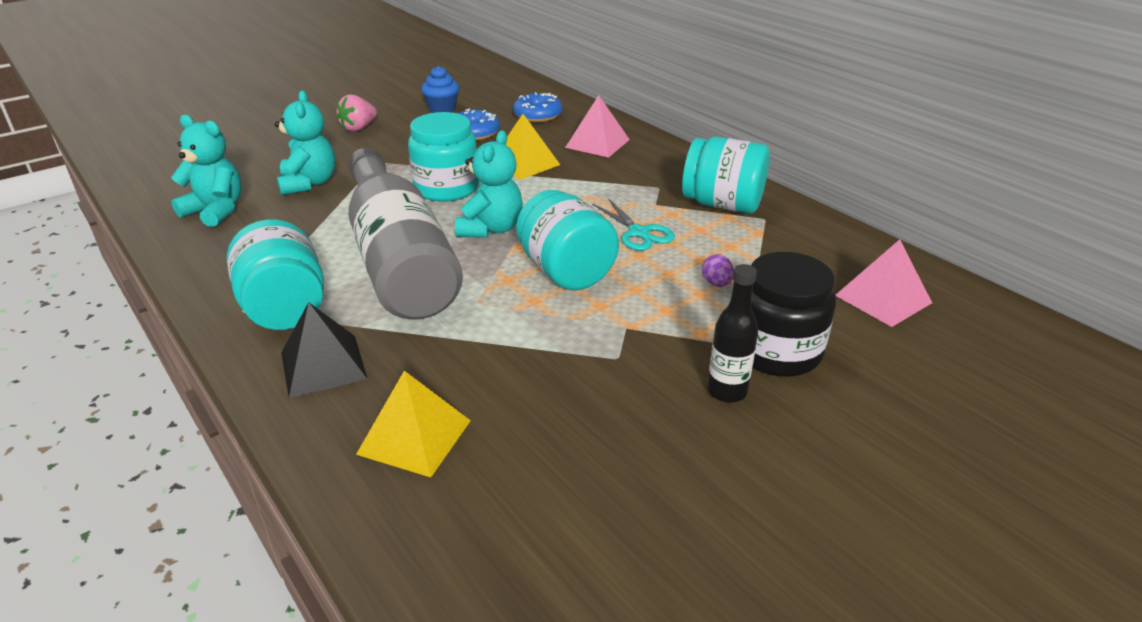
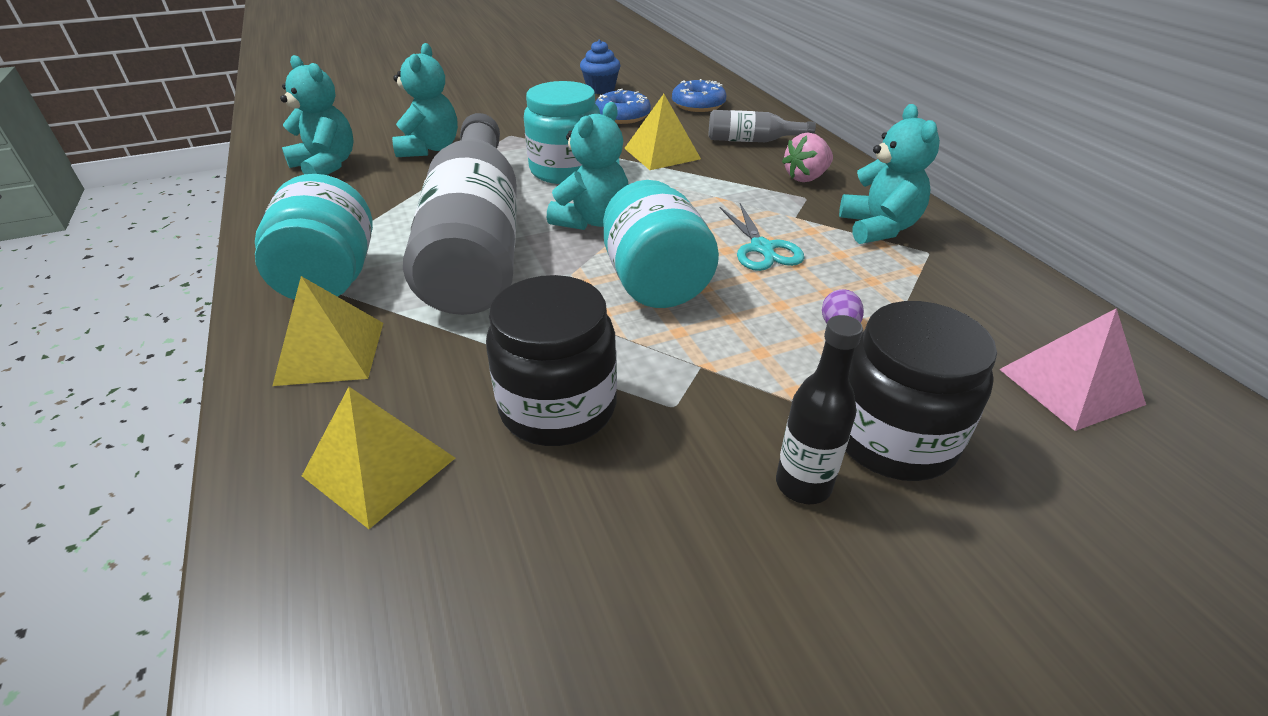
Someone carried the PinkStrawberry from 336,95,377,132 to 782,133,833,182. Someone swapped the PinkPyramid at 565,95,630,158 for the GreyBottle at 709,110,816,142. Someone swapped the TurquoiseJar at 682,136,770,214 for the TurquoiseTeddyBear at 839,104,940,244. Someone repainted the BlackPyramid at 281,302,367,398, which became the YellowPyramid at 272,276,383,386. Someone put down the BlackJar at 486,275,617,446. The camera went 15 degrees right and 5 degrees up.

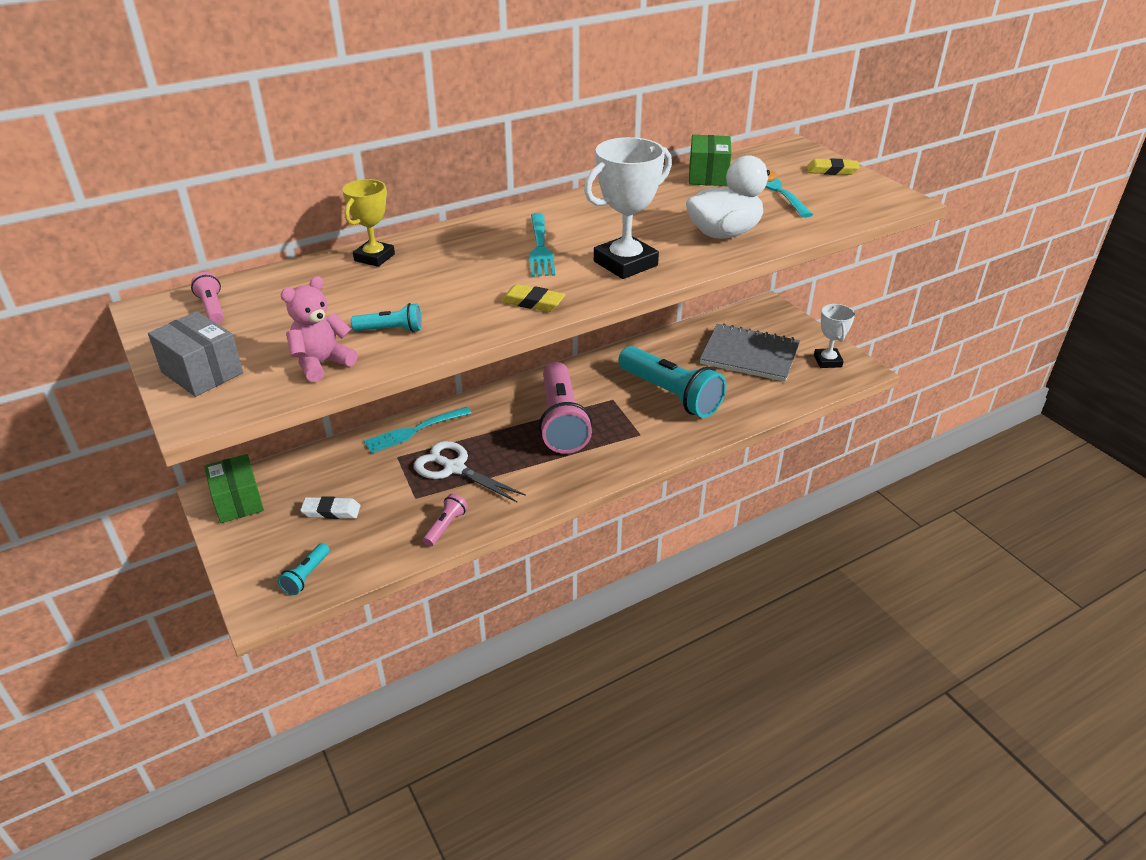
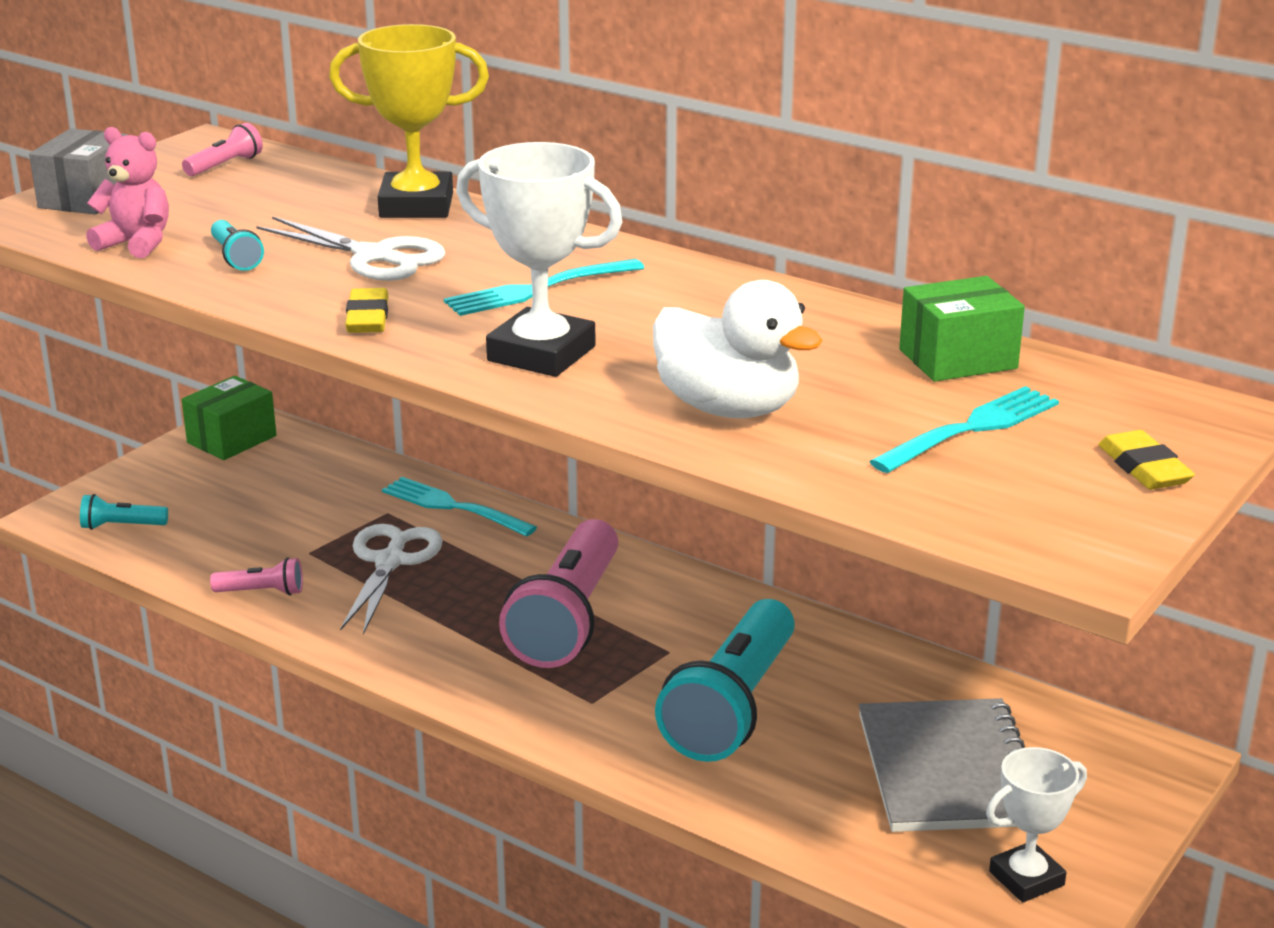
Someone scaled the YellowTrophy at 342,179,395,267 by 1.56. Someone rotated the PinkFlashlight at 539,362,592,454 by 45 degrees counterclockwise. Someone took away the WhiteEraser at 300,496,360,519. Someone put down the WhiteScissors at 256,216,446,281. The camera went 65 degrees right and 10 degrees down.

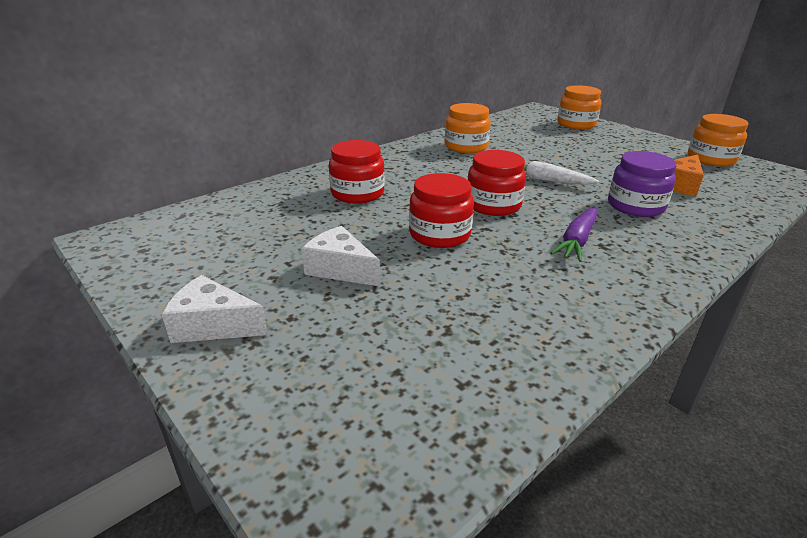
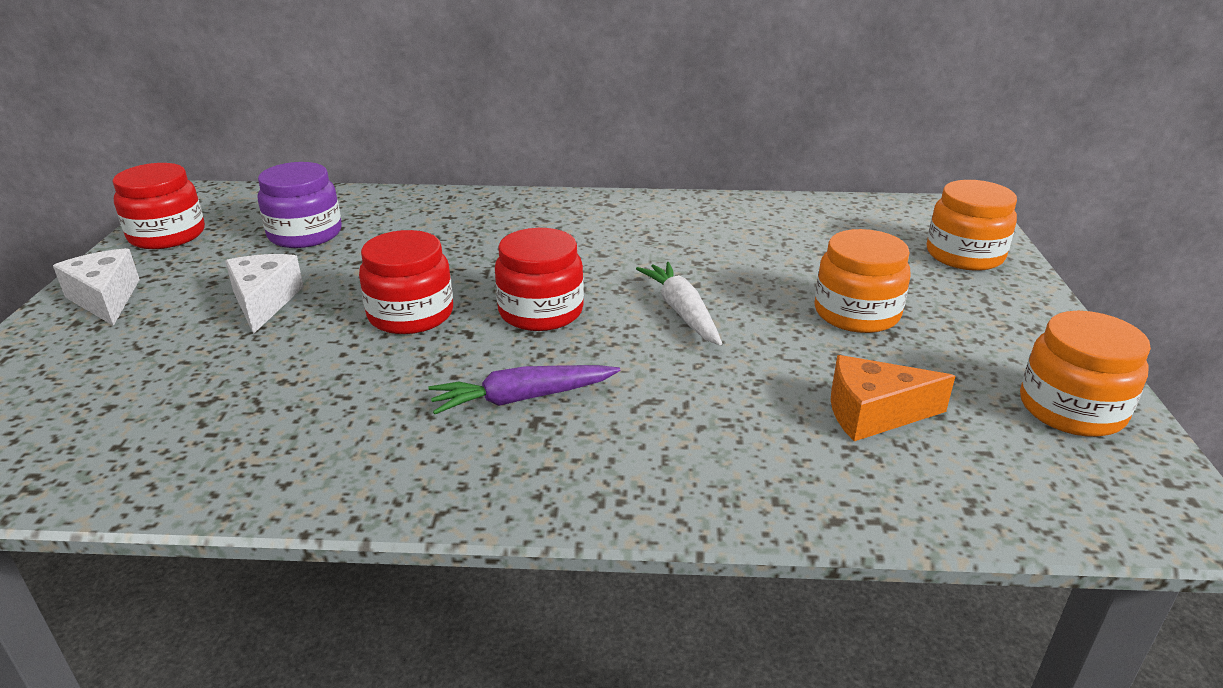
Someone carried the OrangeJar from 445,103,491,153 to 814,229,911,333. Someone carried the RedJar from 329,140,385,204 to 113,163,205,249. Someone carried the PurpleJar from 608,151,676,217 to 258,162,342,248. The camera went 45 degrees right and 0 degrees up.

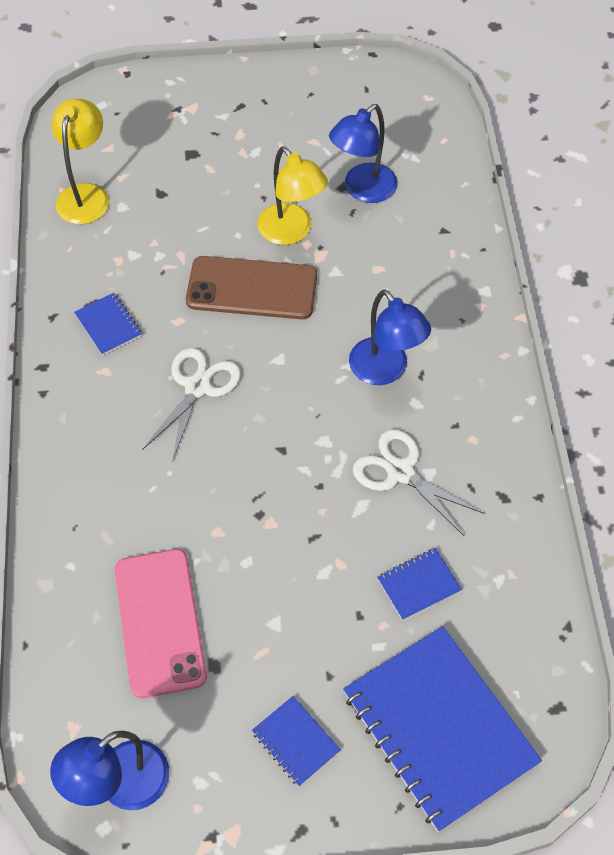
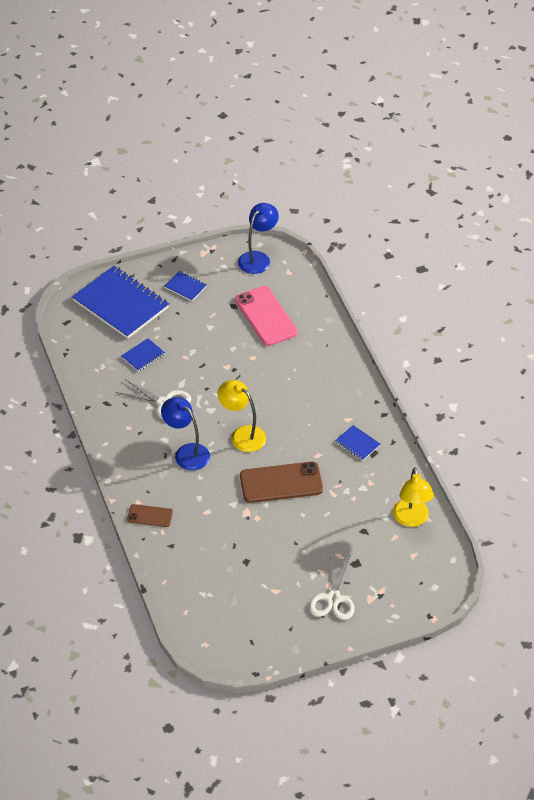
Someone took away the BlueLamp at 329,104,398,203. Someone carried the YellowLamp from 257,146,328,245 to 218,380,266,452. Someone carried the WhiteScissors from 142,348,241,462 to 309,555,355,620. Someone put down the BrownPhone at 127,504,173,527. The camera went 165 degrees right and 10 degrees down.

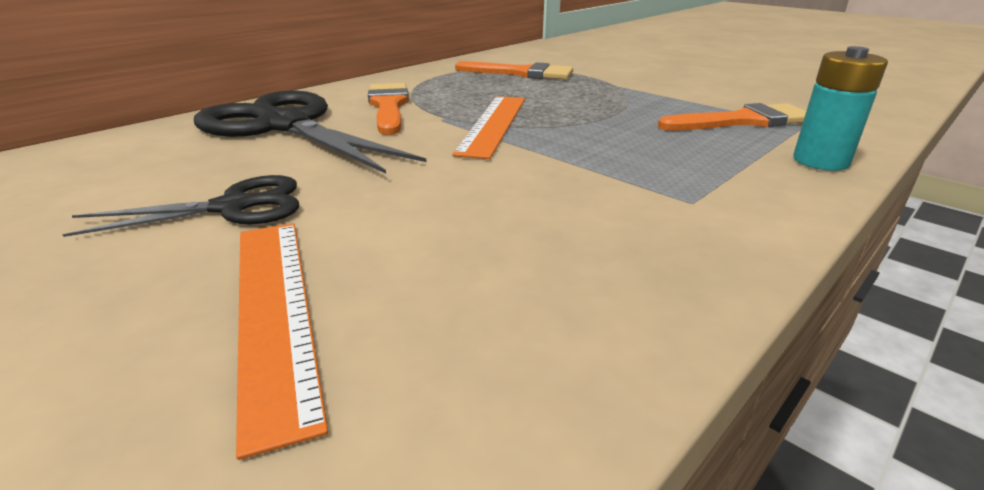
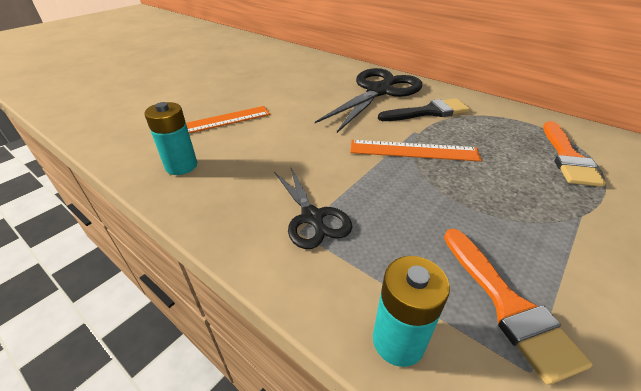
Someone repainted the OrangeBrush at 368,83,409,135, which became the BlackBrush at 378,98,470,121. Someone carried the BlackScissors from 62,175,300,237 to 274,166,352,249. Someone put down the TurquoiseBattery at 144,102,197,175. The camera went 85 degrees right and 10 degrees up.

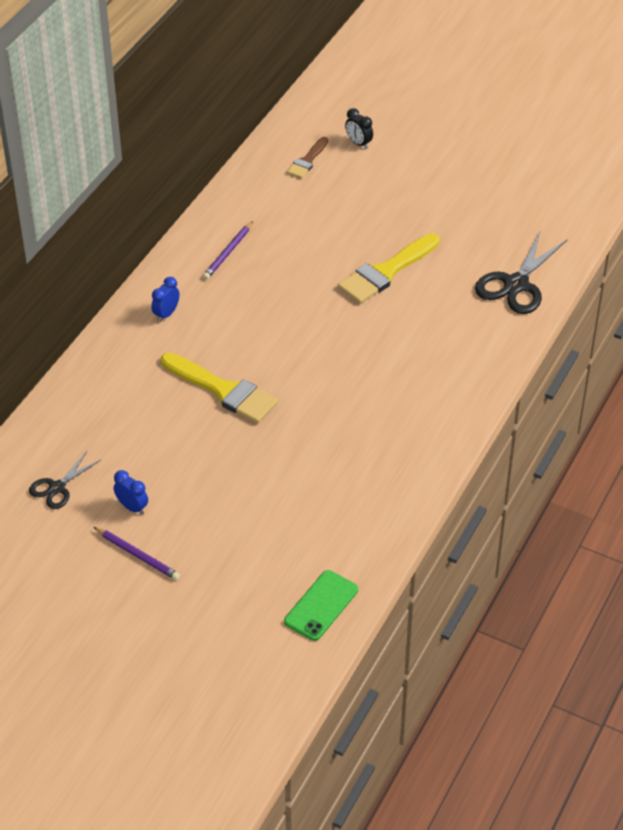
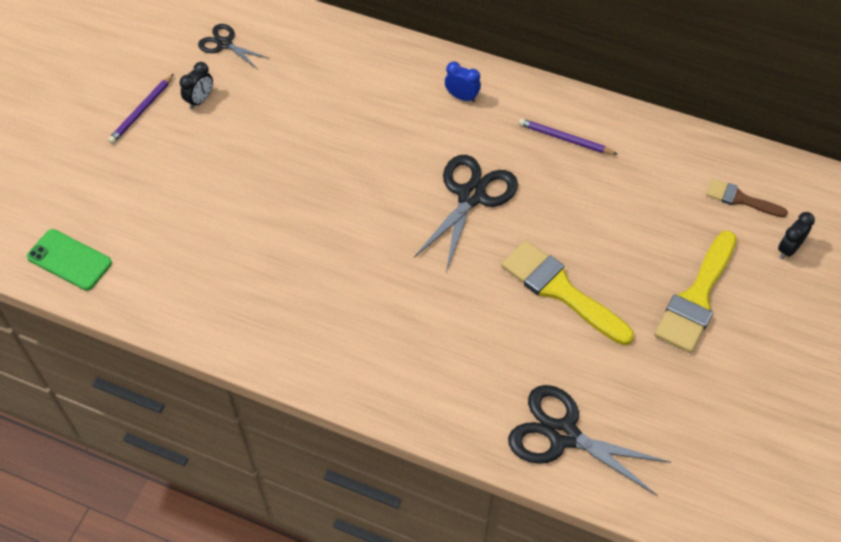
Someone carried the YellowBrush from 161,353,278,423 to 654,231,737,353. Someone repainted the BlueClock at 114,470,148,515, which became the BlackClock at 180,62,213,109. Someone put down the BlackScissors at 414,155,518,272. The camera went 85 degrees right and 10 degrees up.

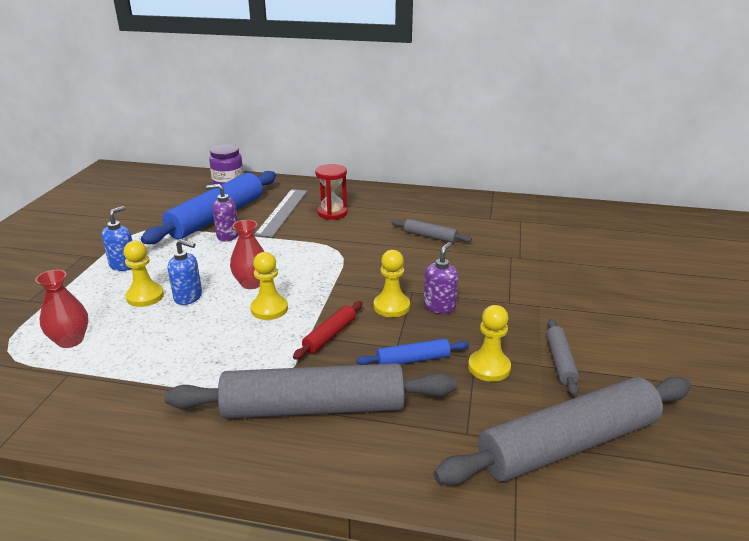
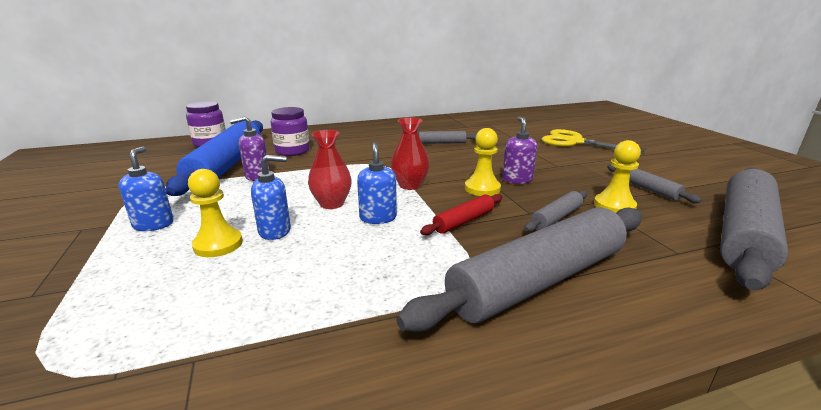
Someone took away the RedHourglass at 315,164,348,220. Someone swapped the GreyRuler at 254,189,308,238 for the PurpleJar at 271,107,310,156. Someone swapped the YellowPawn at 250,252,288,320 for the BlueSoapDispenser at 357,142,397,224. Someone carried the RedVase from 35,270,88,348 to 391,117,430,190. Someone rotated the RedRollingPin at 293,301,362,360 by 45 degrees clockwise. Someone repainted the BlueRollingPin at 356,339,469,365, which became the GreyRollingPin at 524,191,587,232. Someone put down the YellowScissors at 542,129,647,154. The camera went 30 degrees left and 5 degrees down.

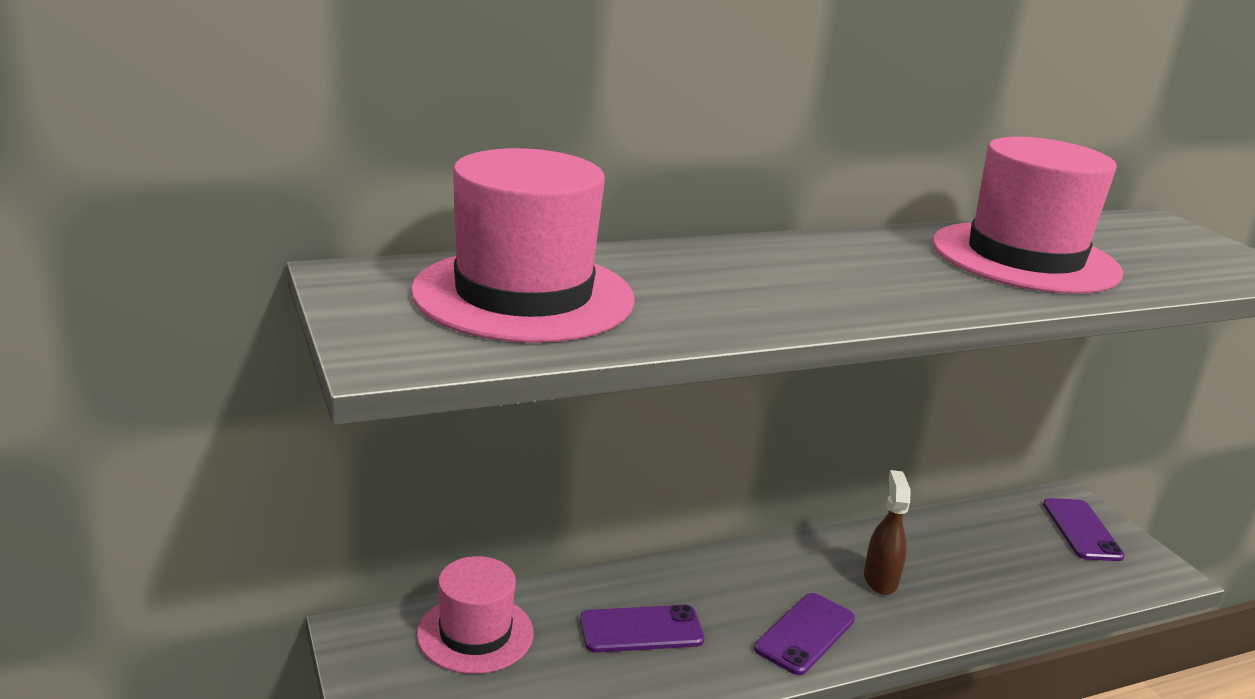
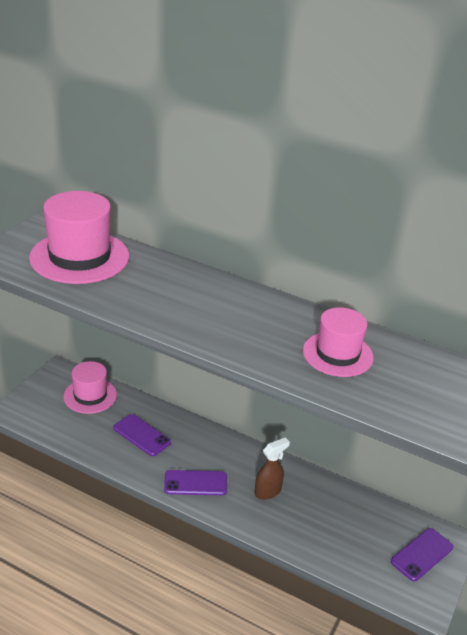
Someone scaled the PinkHat at 933,137,1123,294 by 0.63. The camera went 50 degrees right and 10 degrees up.

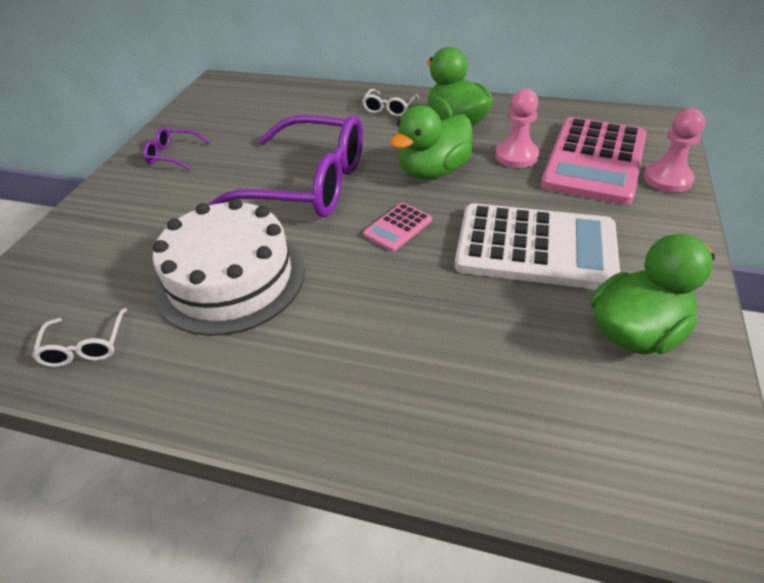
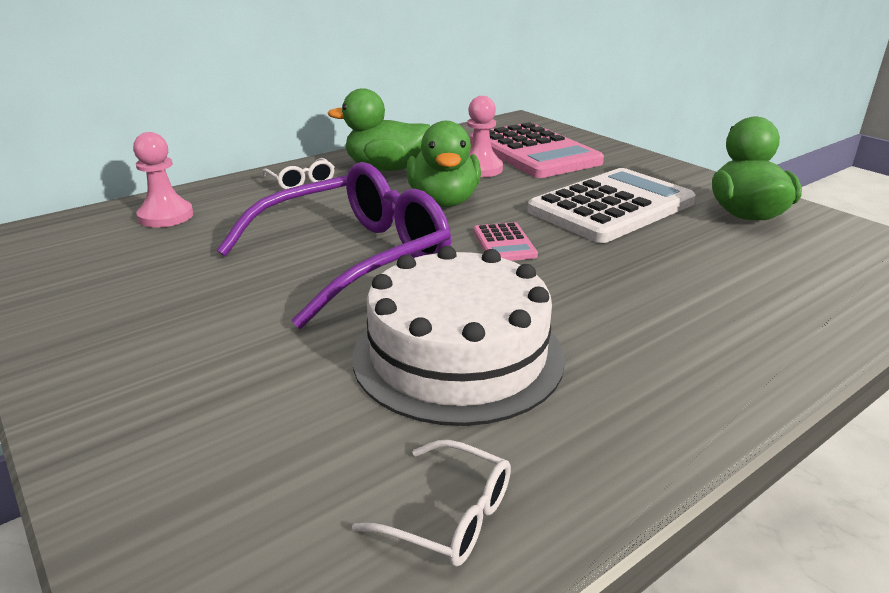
Someone carried the PinkPawn from 644,108,705,193 to 133,132,194,228. Someone took away the PurpleGlasses at 143,127,210,170. The camera went 55 degrees left and 15 degrees down.

